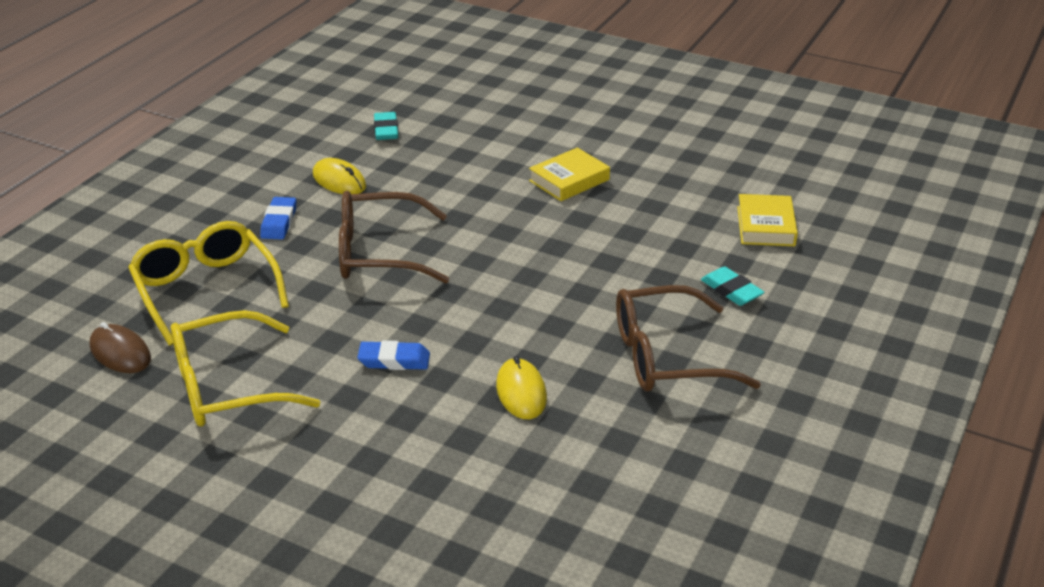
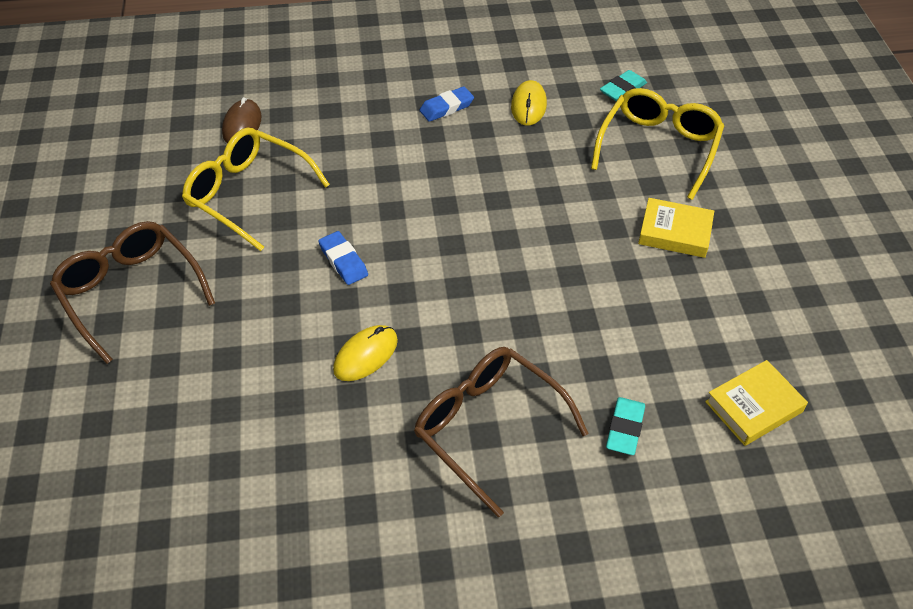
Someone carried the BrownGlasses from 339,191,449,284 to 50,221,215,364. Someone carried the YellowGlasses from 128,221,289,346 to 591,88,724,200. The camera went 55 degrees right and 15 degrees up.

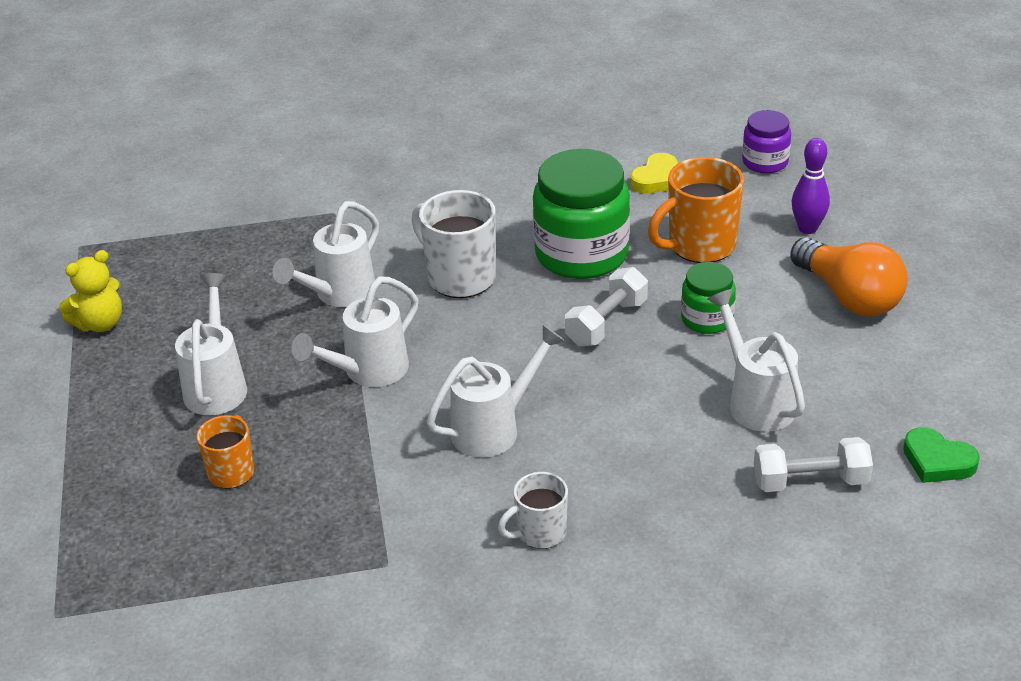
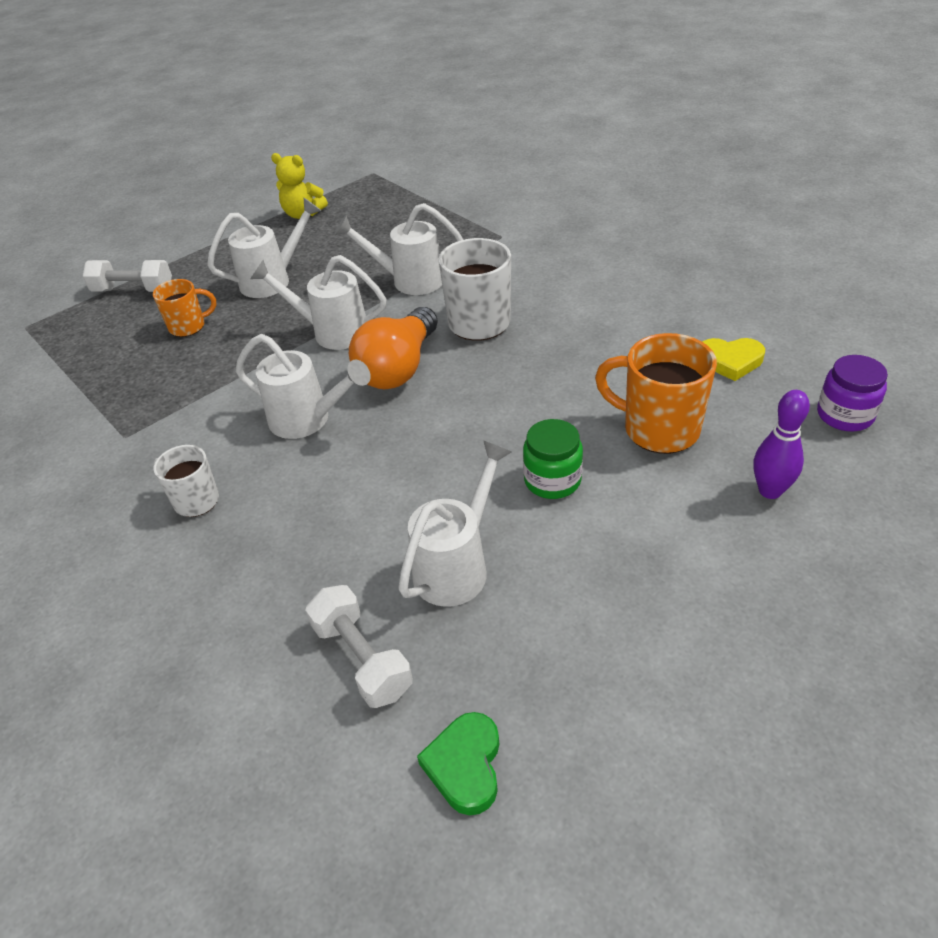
Someone took away the GreenJar at 533,149,630,279. Someone carried the OrangeLightBulb from 790,237,908,316 to 349,307,438,389. Someone carried the WhiteDumbbell from 565,267,648,346 to 83,260,172,292. The camera went 60 degrees right and 5 degrees up.

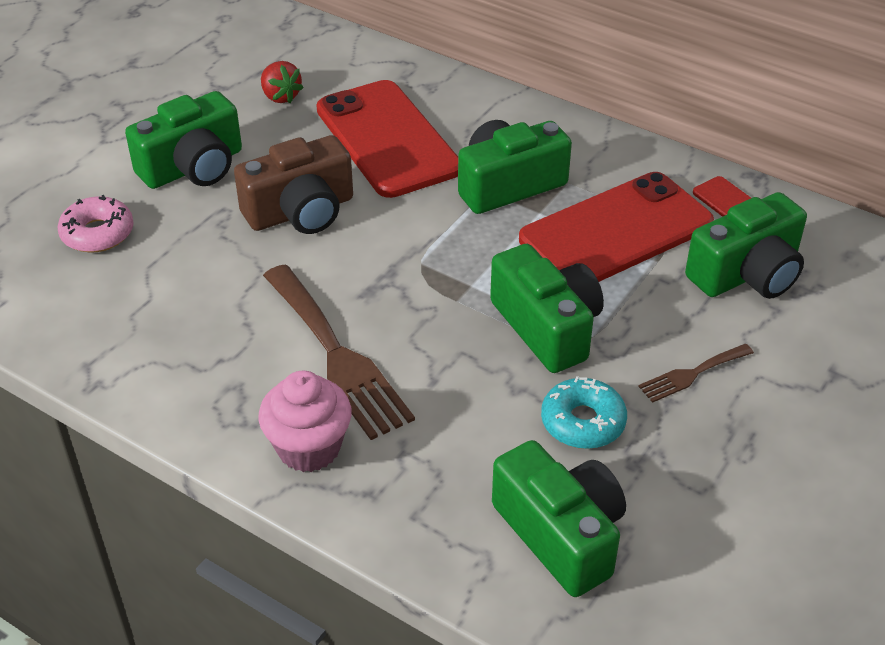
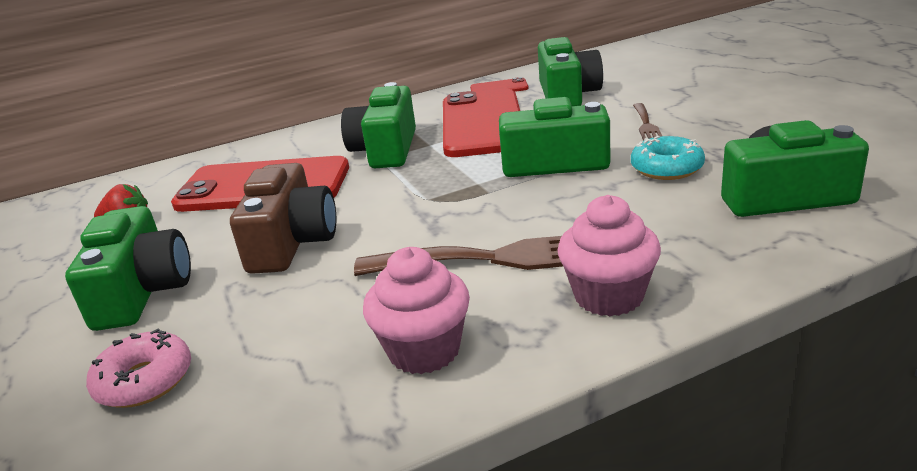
Someone put down the PinkCupcake at 363,247,470,374. The camera went 55 degrees left and 15 degrees down.

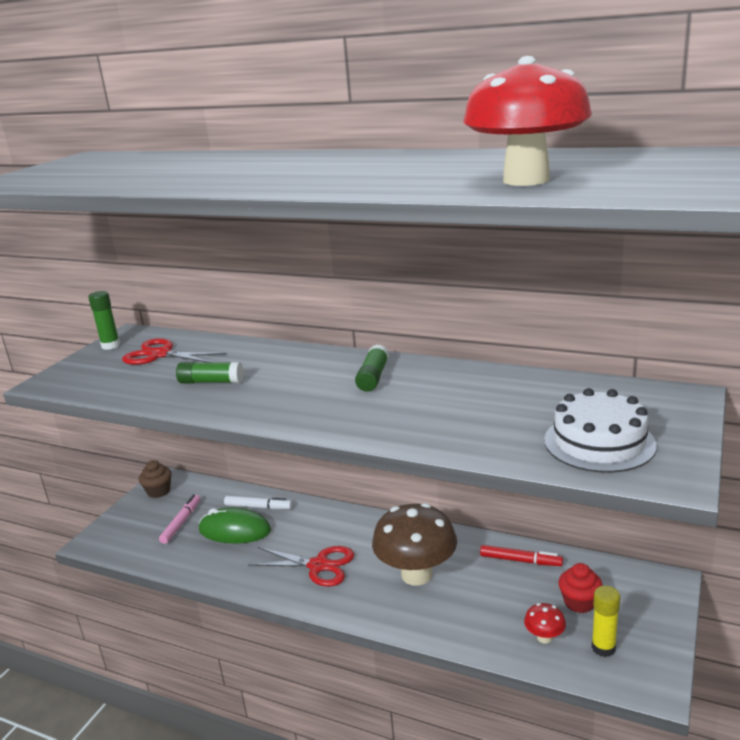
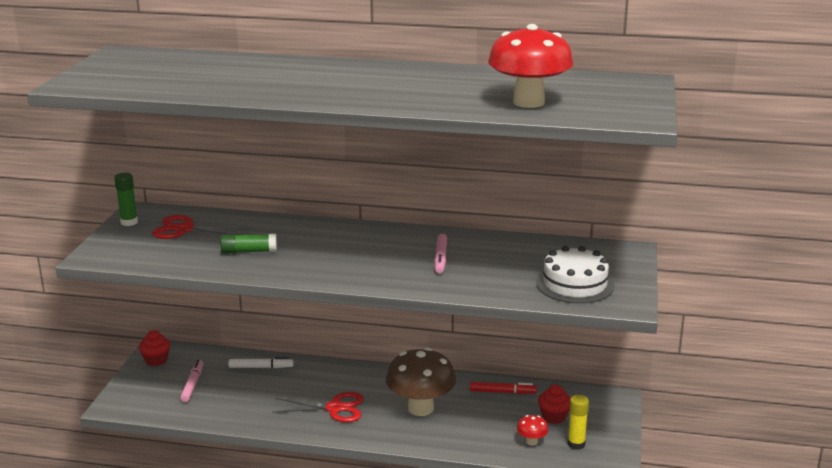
Someone took away the GreenGlueStick at 355,345,389,392. Someone repainted the BrownCupcake at 139,460,172,498, which became the RedCupcake at 139,330,170,366. Someone took away the GreenMouse at 199,507,271,544. Someone put down the PinkMarker at 434,234,447,274. The camera went 15 degrees left and 0 degrees up.

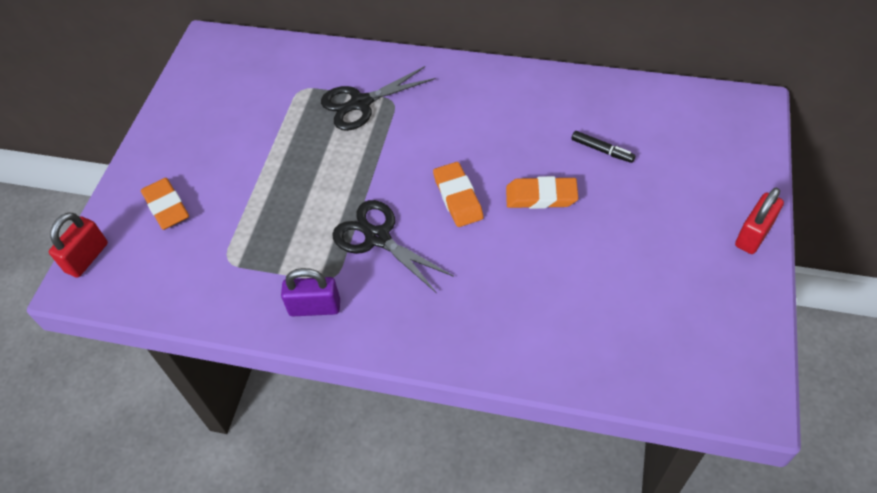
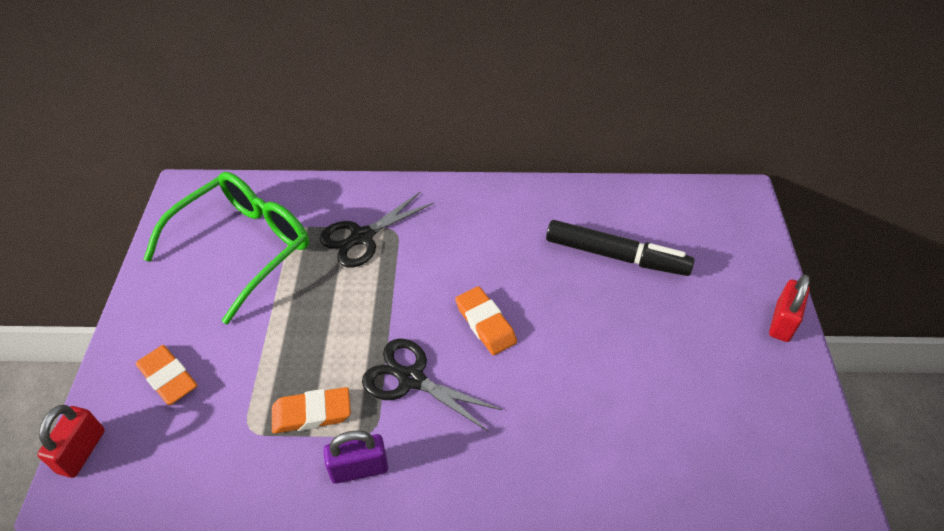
Someone scaled the BlackMarker at 571,131,636,163 by 2.20. Someone carried the OrangeEraser from 506,176,578,209 to 272,387,351,434. Someone put down the GreenGlasses at 143,172,309,324. The camera went 15 degrees left and 5 degrees down.

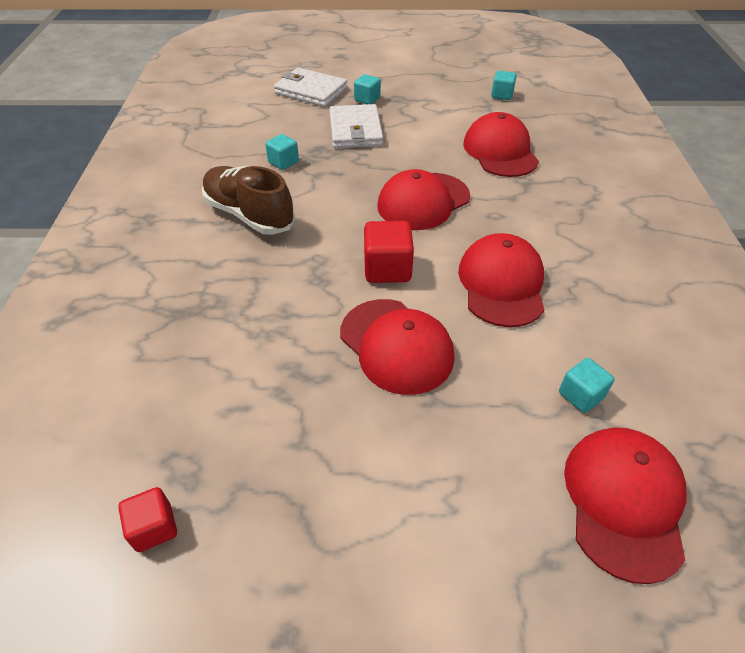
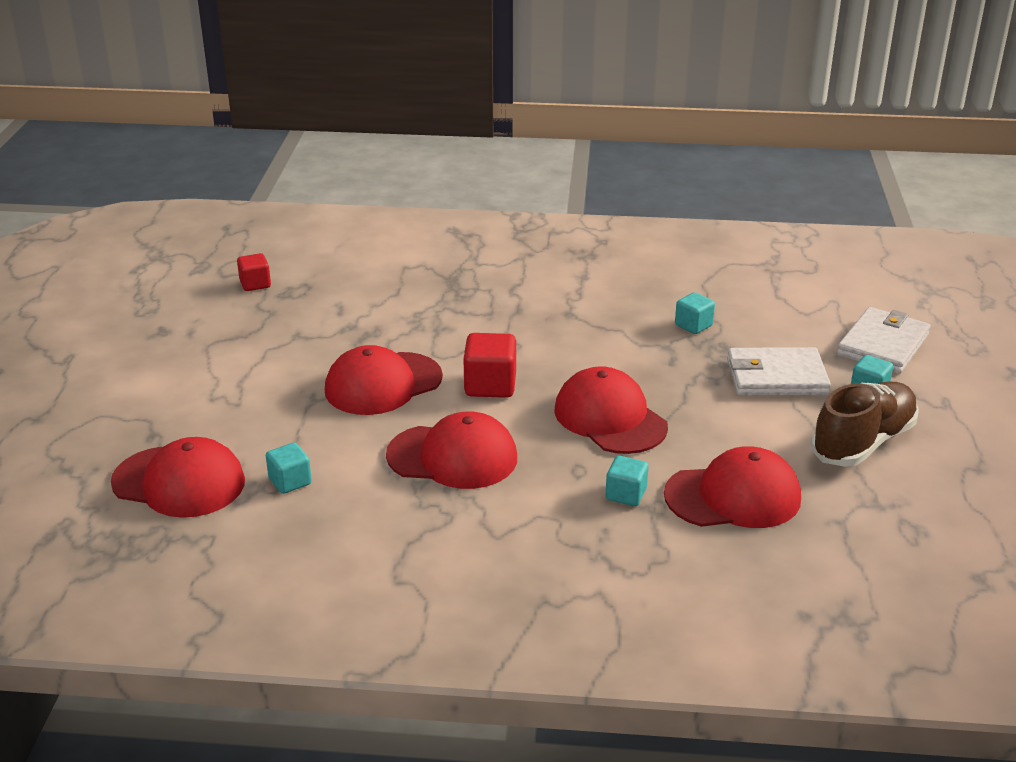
Someone carried the TurquoiseCube from 491,71,517,100 to 606,456,648,506. Someone carried the BrownShoe from 202,166,295,235 to 811,381,919,467. The camera went 95 degrees right and 15 degrees down.

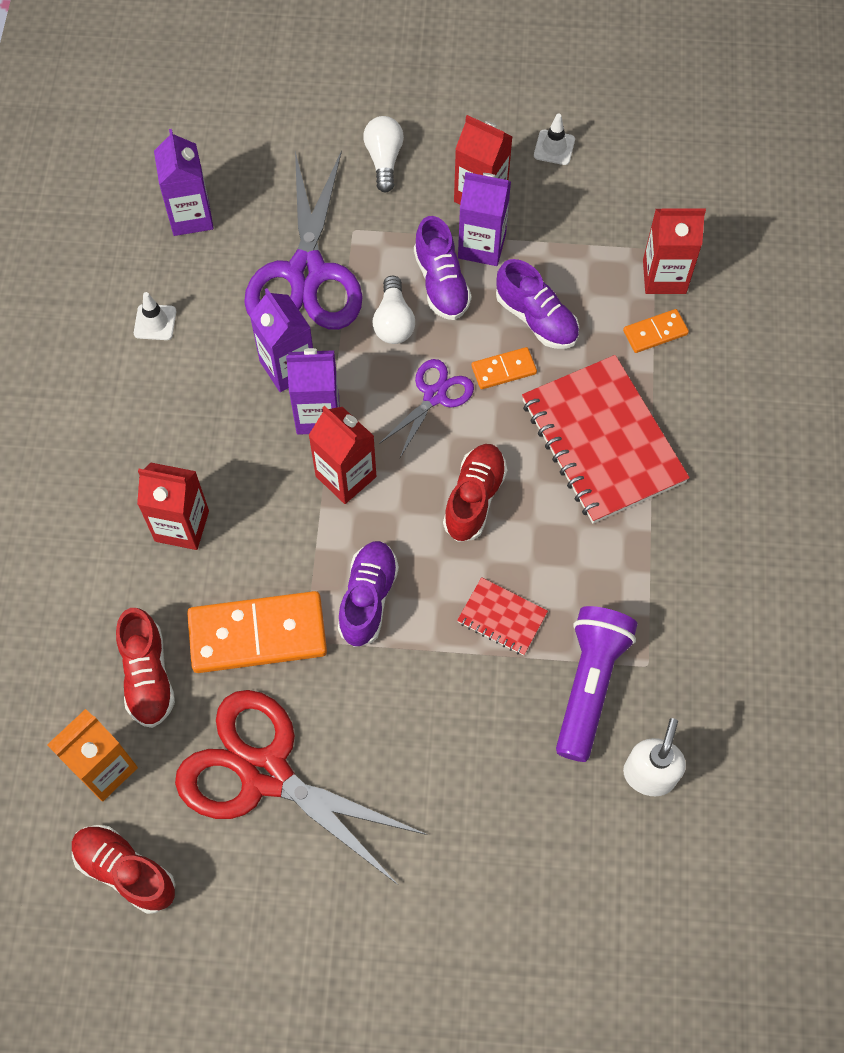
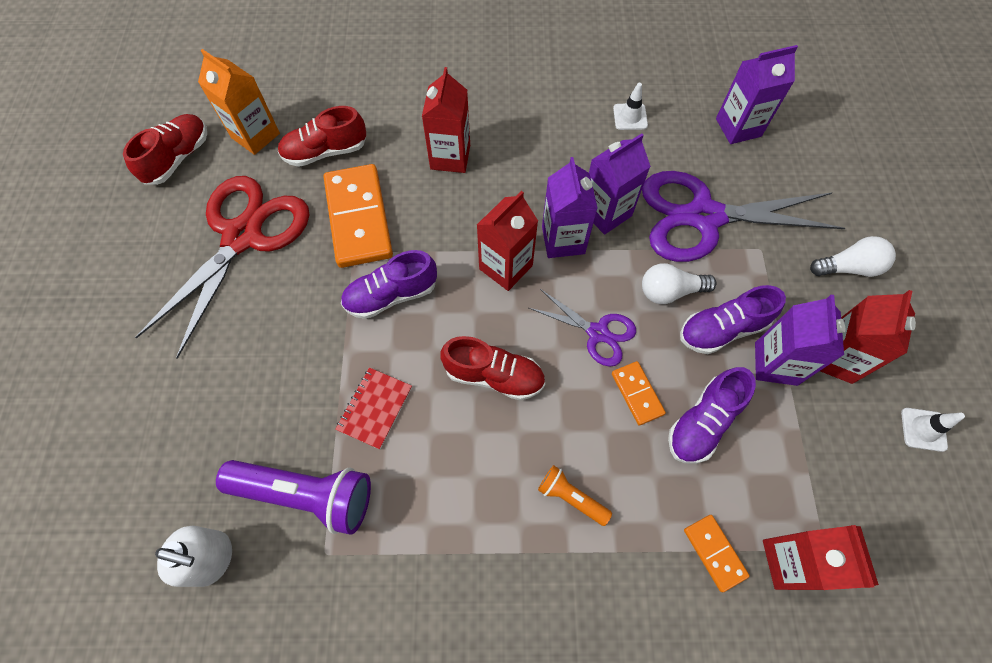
Someone swapped the RedNotebook at 522,355,690,523 for the OrangeFlashlight at 538,465,612,526. Someone rotated the PurpleShoe at 338,541,399,647 by 150 degrees clockwise. The camera went 85 degrees right and 0 degrees up.

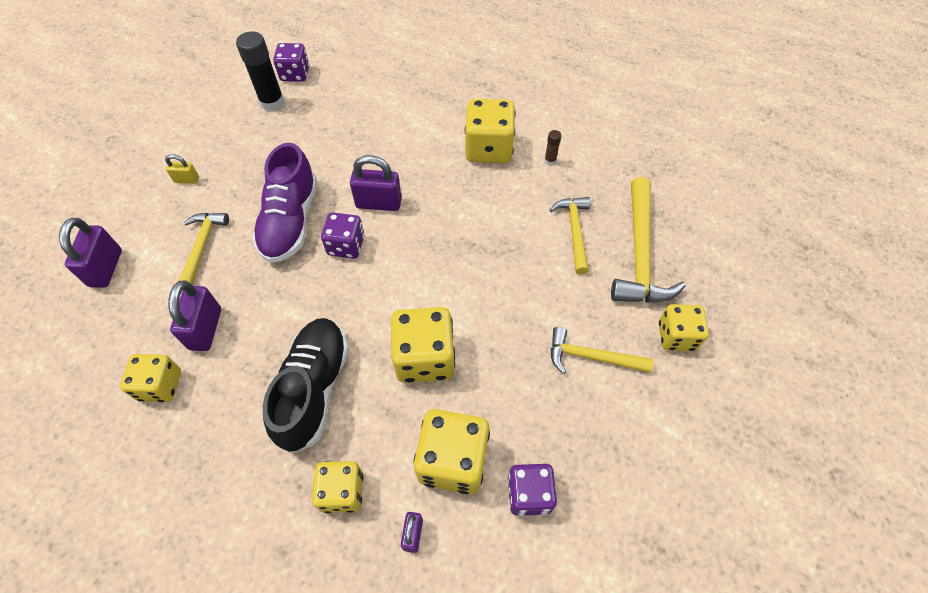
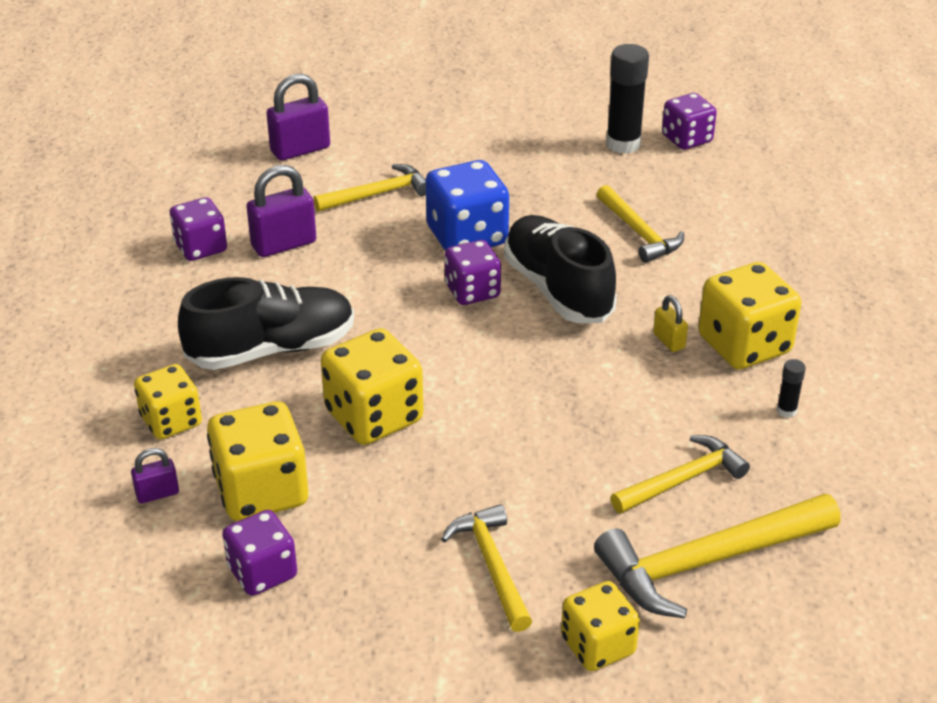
Someone repainted the BrownGlueStick at 544,130,562,165, which became the BlackGlueStick at 777,359,806,418. Someone swapped the PurpleShoe at 253,143,318,263 for the BlueDice at 426,160,509,250. Someone carried the YellowPadlock from 165,154,199,184 to 653,295,688,352. Someone swapped the PurplePadlock at 350,155,402,211 for the BlackShoe at 504,215,617,323. Someone repainted the YellowDice at 120,354,181,402, which became the PurpleDice at 170,197,227,261. Someone put down the YellowHammer at 597,185,684,263. The camera went 60 degrees right and 20 degrees down.

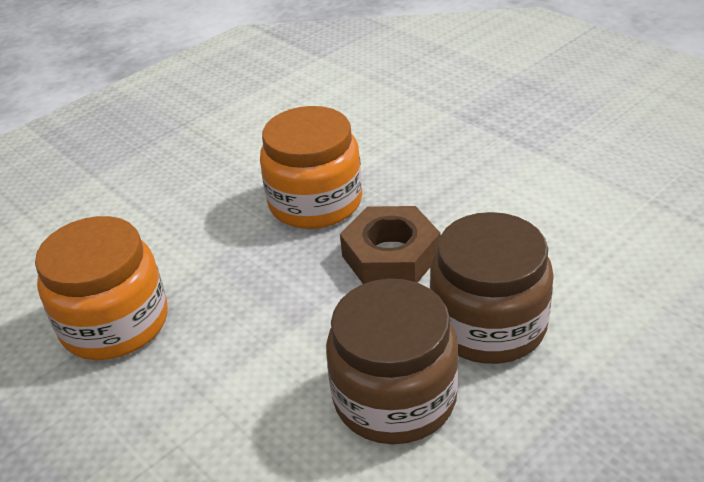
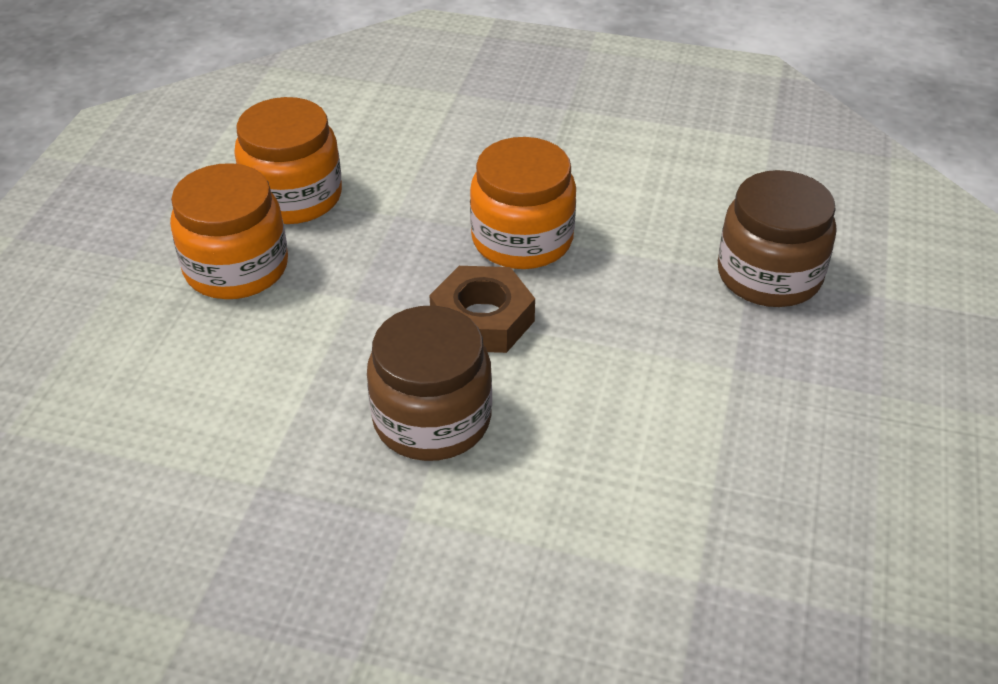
Someone carried the BrownJar from 326,279,459,444 to 718,170,837,307. Someone put down the OrangeJar at 170,163,288,299. The camera went 55 degrees right and 5 degrees up.

